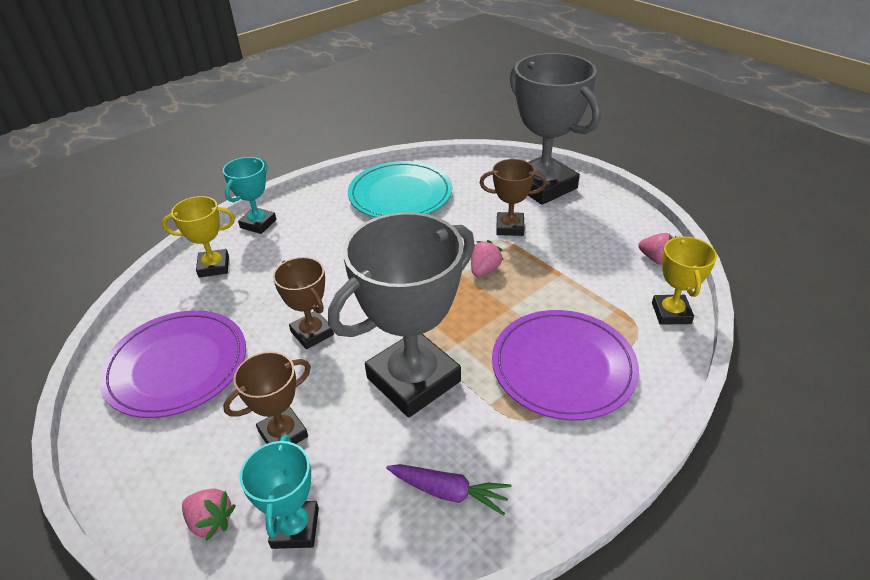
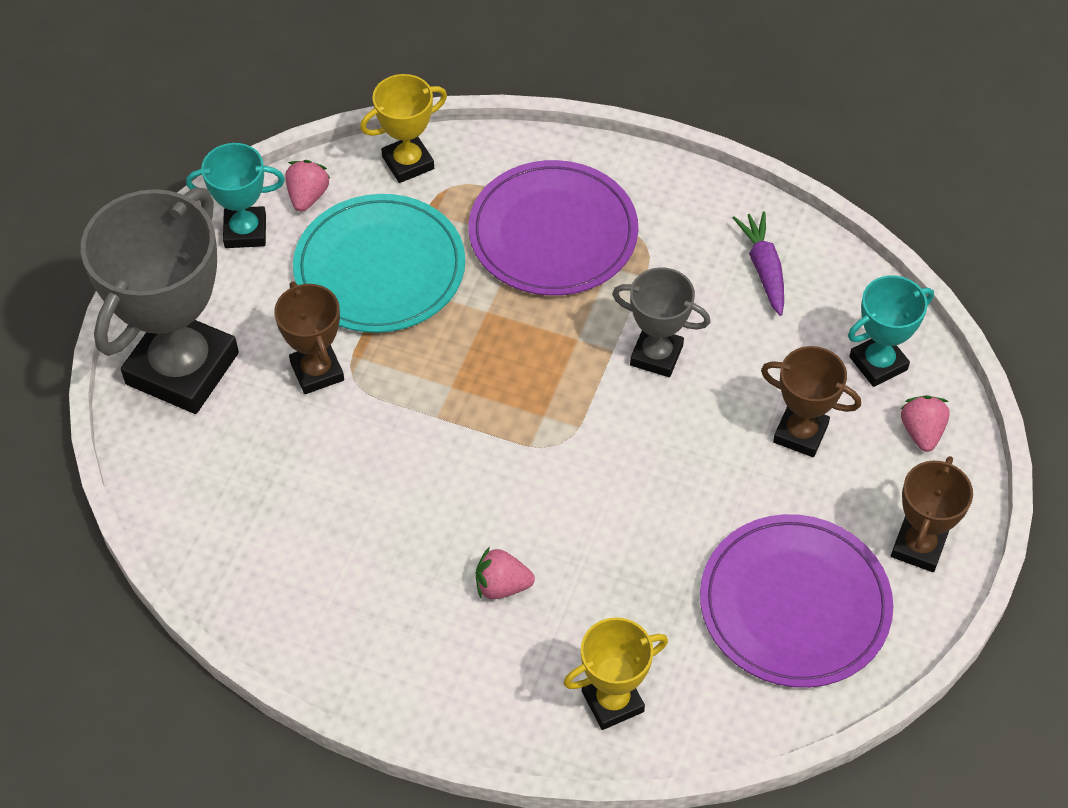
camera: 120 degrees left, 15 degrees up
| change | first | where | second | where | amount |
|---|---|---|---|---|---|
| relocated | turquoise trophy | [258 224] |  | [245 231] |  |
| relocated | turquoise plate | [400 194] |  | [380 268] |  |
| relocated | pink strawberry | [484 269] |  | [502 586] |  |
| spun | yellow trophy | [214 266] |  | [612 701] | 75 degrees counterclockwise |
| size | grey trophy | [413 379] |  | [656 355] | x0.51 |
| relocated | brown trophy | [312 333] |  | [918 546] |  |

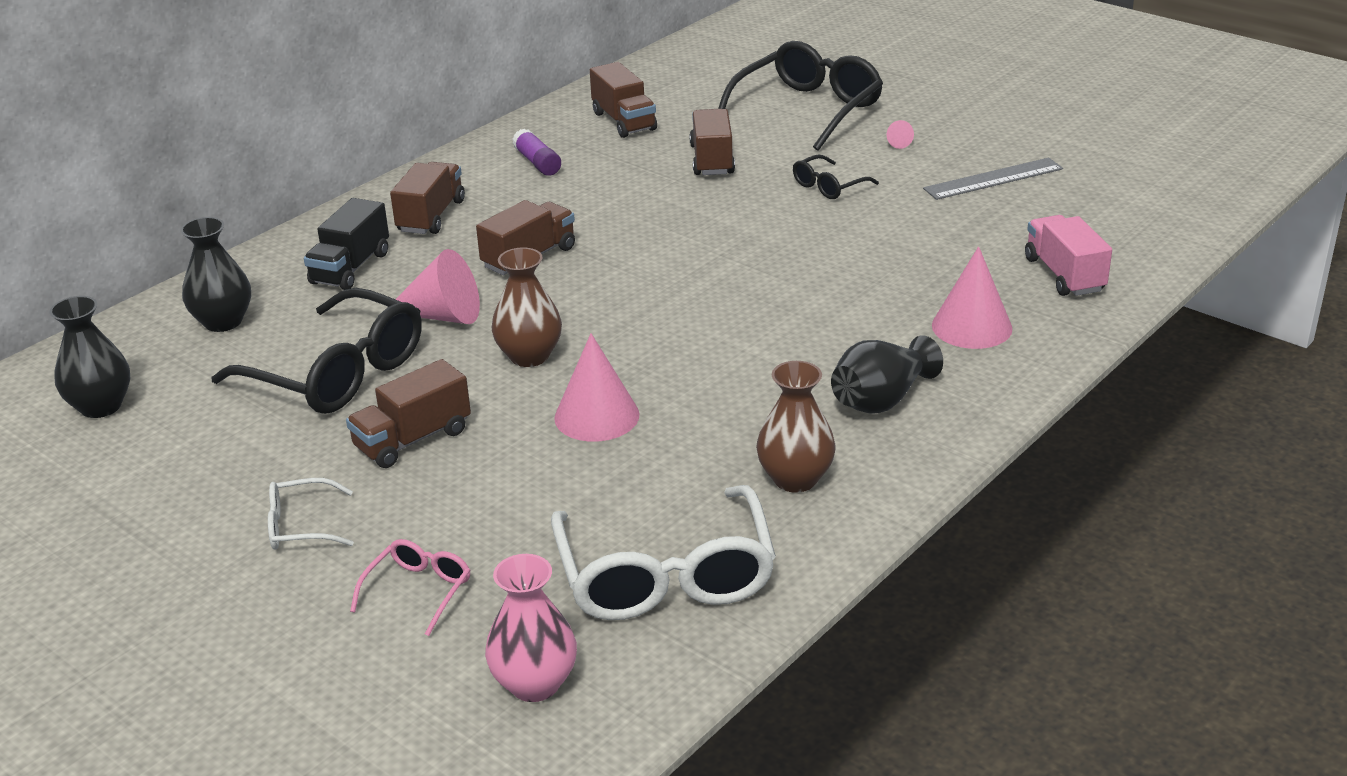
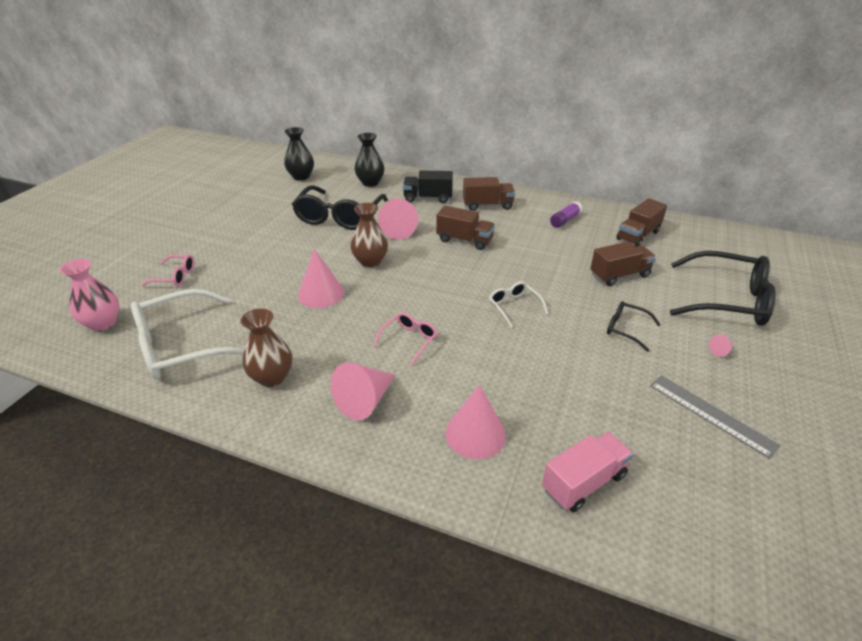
camera: 70 degrees right, 5 degrees up
| change | first | where | second | where | amount |
|---|---|---|---|---|---|
| exchanged | black vase | [881 400] | pink cone | [365 401] |  |
| appeared |  |  | pink glasses | [409 340] |  |
| relocated | white glasses | [301 526] |  | [514 307] |  |
| missing | brown truck | [412 439] |  |  |  |

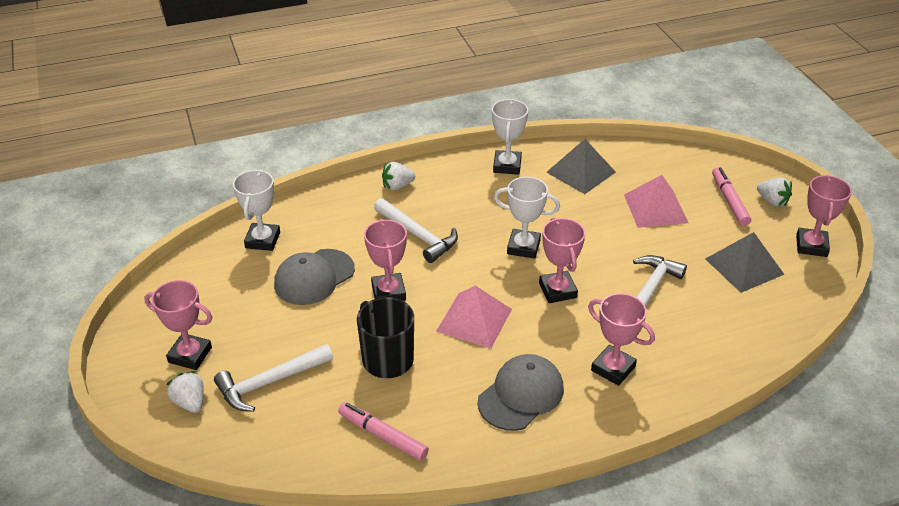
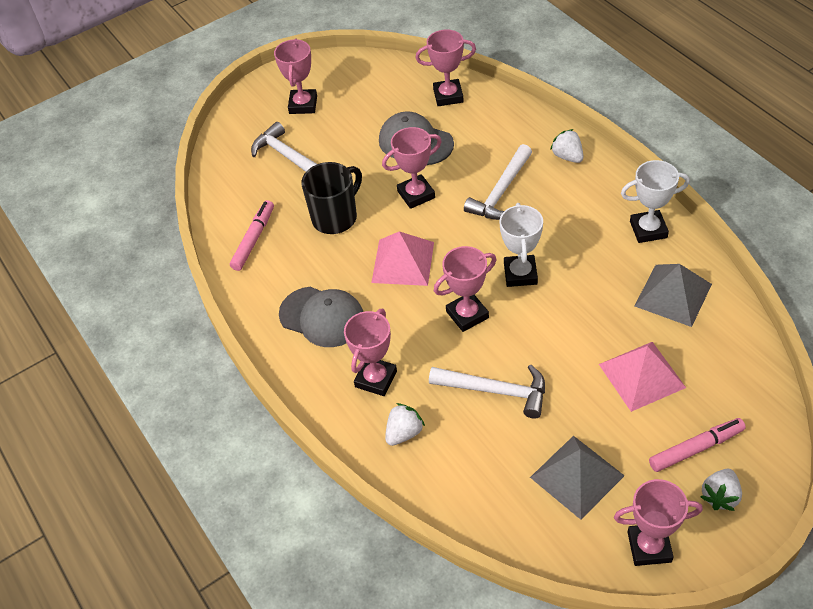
camera: 80 degrees right, 10 degrees up
| change | first | where | second | where | amount |
|---|---|---|---|---|---|
| relocated | white strawberry | [190 402] |  | [404 433] |  |
| colour | white trophy | [262 240] | pink trophy | [448 96] |  |

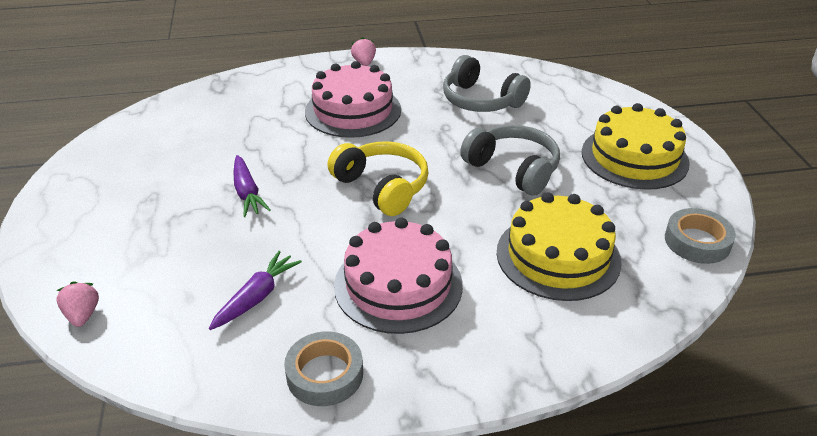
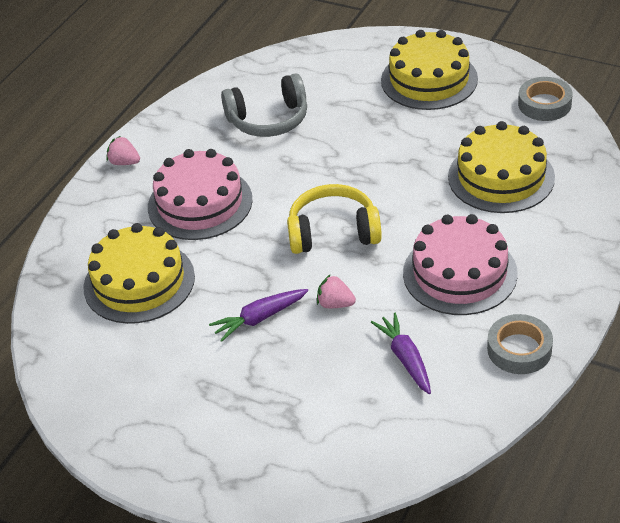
camera: 50 degrees left, 5 degrees up
| change | first | where | second | where | amount |
|---|---|---|---|---|---|
| appeared |  |  | yellow cake | [139 282] |  |
| spun | purple carrot | [247 192] |  | [260 318] | 135 degrees clockwise |
| relocated | pink strawberry | [82 315] |  | [335 304] |  |
| missing | grey headphones | [513 169] |  |  |  |

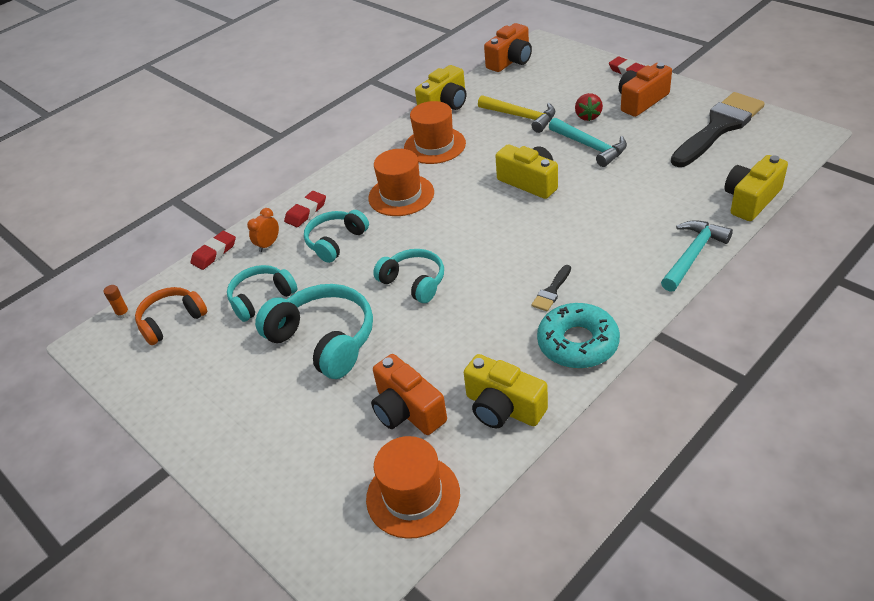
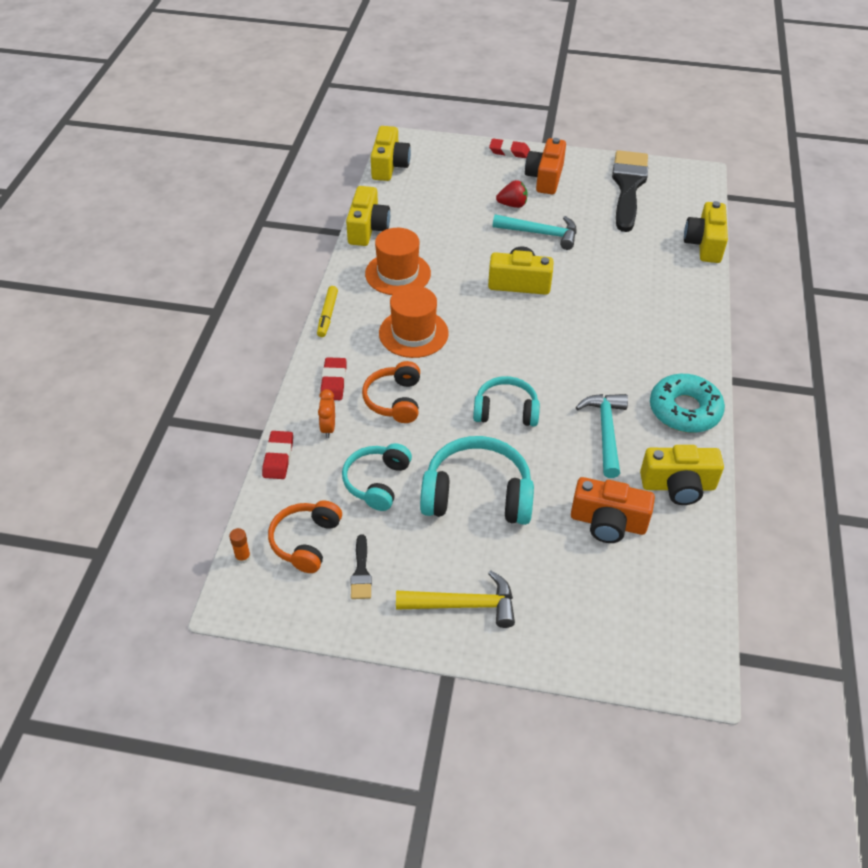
camera: 40 degrees left, 5 degrees up
| change | first | where | second | where | amount |
|---|---|---|---|---|---|
| appeared |  |  | yellow marker | [327 315] |  |
| relocated | black brush | [551 291] |  | [361 572] |  |
| colour | turquoise headphones | [336 241] | orange headphones | [394 400] |  |
| colour | orange camera | [510 61] | yellow camera | [389 166] |  |
| relocated | yellow hammer | [521 117] |  | [464 605] |  |
| spun | red strawberry | [588 116] |  | [512 205] | 60 degrees counterclockwise |
| relocated | turquoise hammer | [693 255] |  | [605 431] |  |
| missing | orange hat | [413 496] |  |  |  |

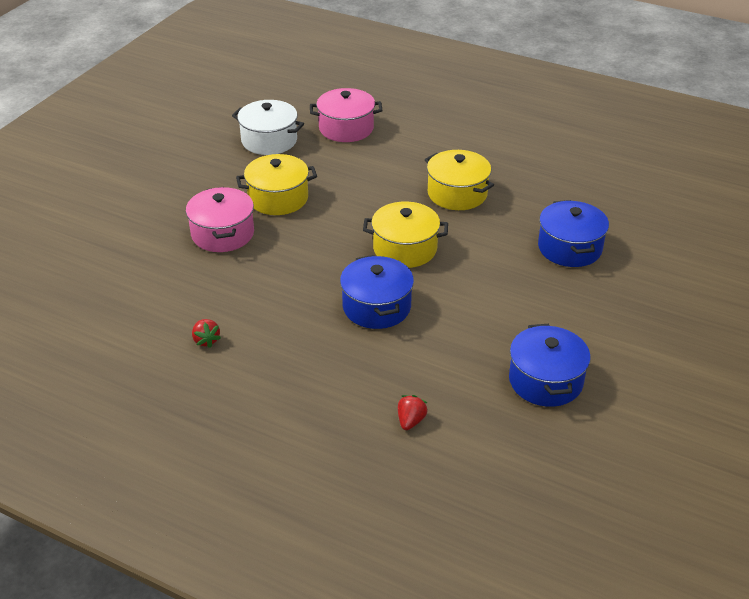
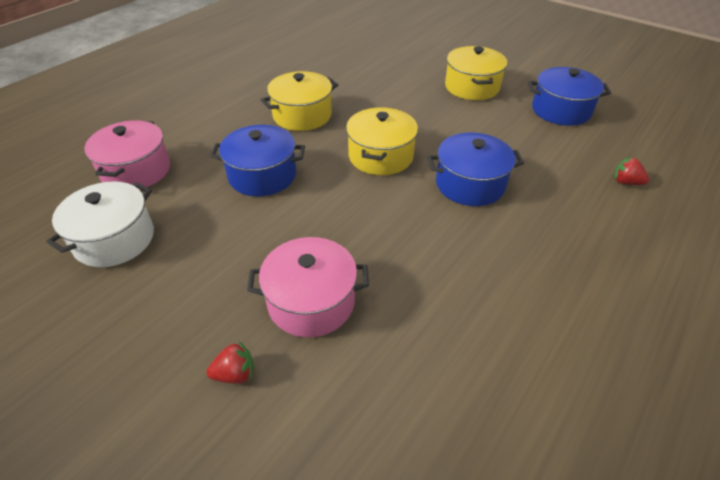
camera: 80 degrees left, 5 degrees up
| change | first | where | second | where | amount |
|---|---|---|---|---|---|
| relocated | red strawberry | [206 340] |  | [235 374] |  |
| relocated | blue pot | [569 248] |  | [262 175] |  |
| relocated | yellow pot | [278 198] |  | [472 87] |  |

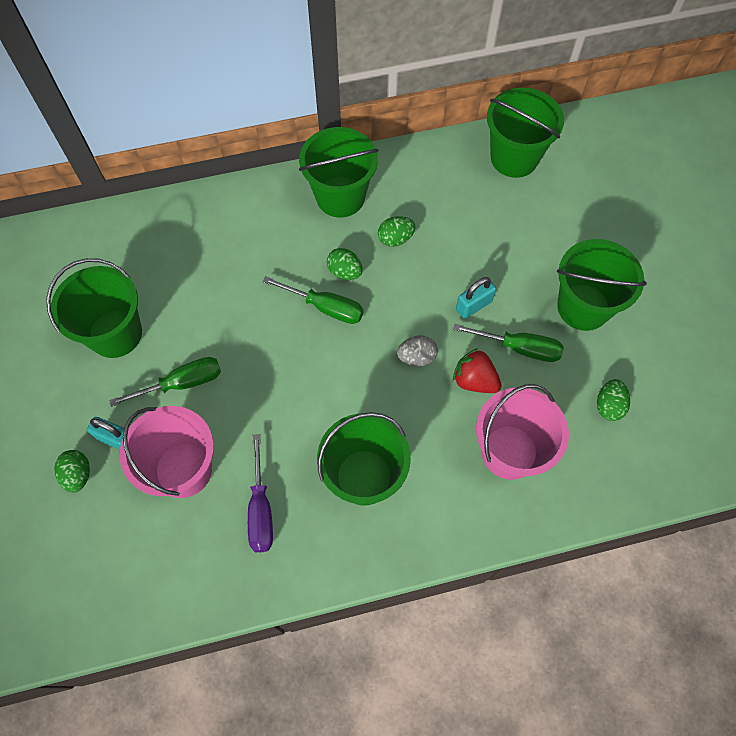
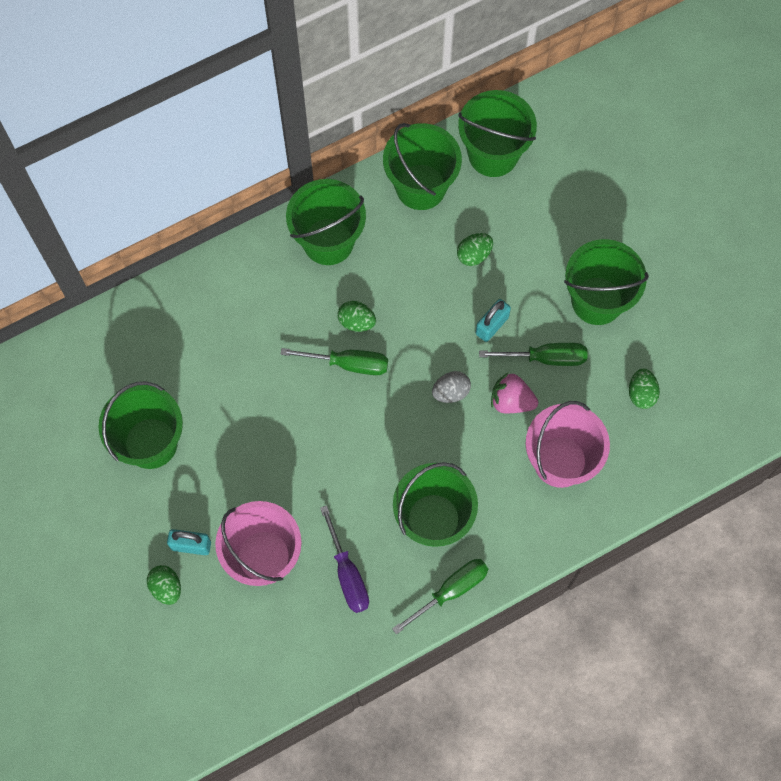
camera: 15 degrees left, 5 degrees up
| change | first | where | second | where | amount |
|---|---|---|---|---|---|
| appeared |  |  | green bucket | [421 187] |  |
| relocated | green screwdriver | [182 383] |  | [451 590] |  |
| relocated | green egg | [395 239] |  | [474 255] |  |
| colour | red strawberry | [474 380] | pink strawberry | [511 401] |  |

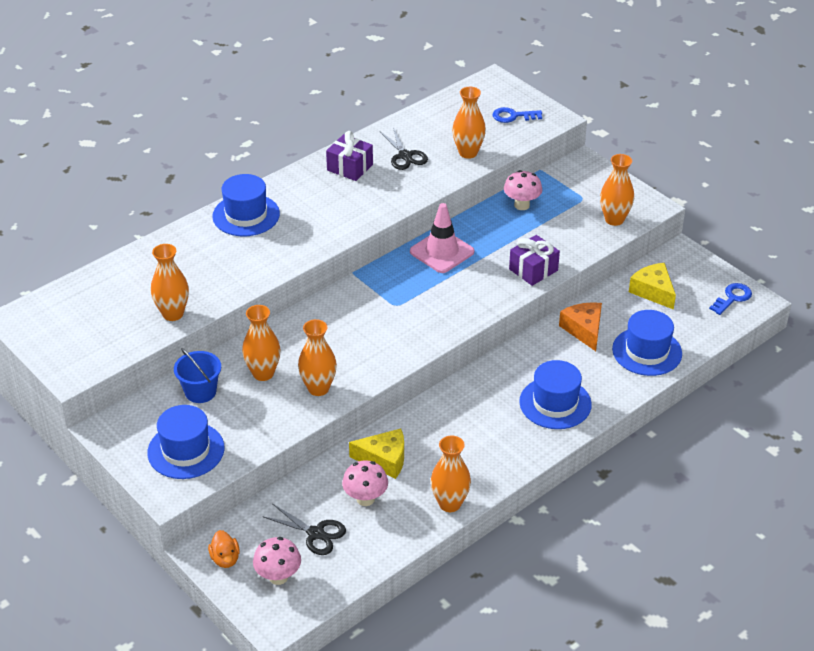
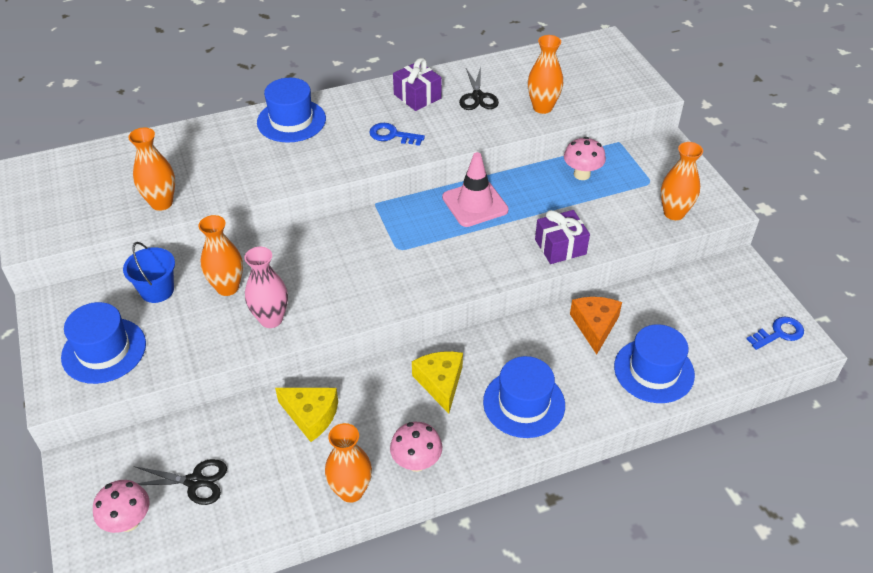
camera: 20 degrees right, 5 degrees up
| change | first | where | second | where | amount |
|---|---|---|---|---|---|
| spun | black scissors | [316 533] |  | [195 481] | 45 degrees counterclockwise |
| colour | orange vase | [318 388] | pink vase | [271 319] |  |
| relocated | blue key | [513 116] |  | [392 135] |  |
| relocated | pink mushroom | [365 499] |  | [416 462] |  |
| relocated | yellow cheese | [653 291] |  | [440 383] |  |
| missing | orange duck | [225 559] |  |  |  |

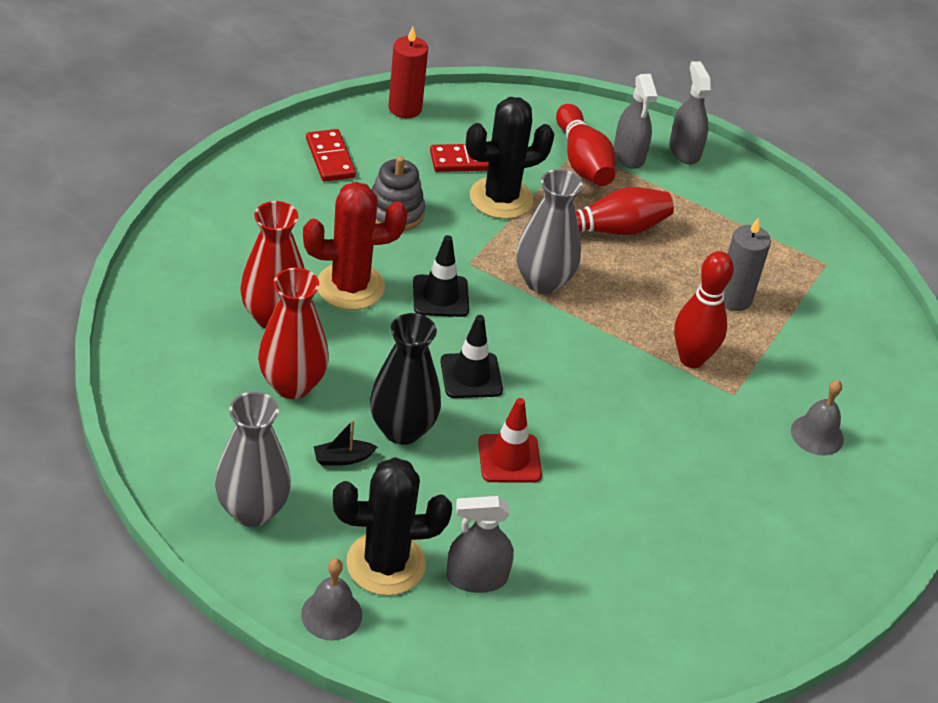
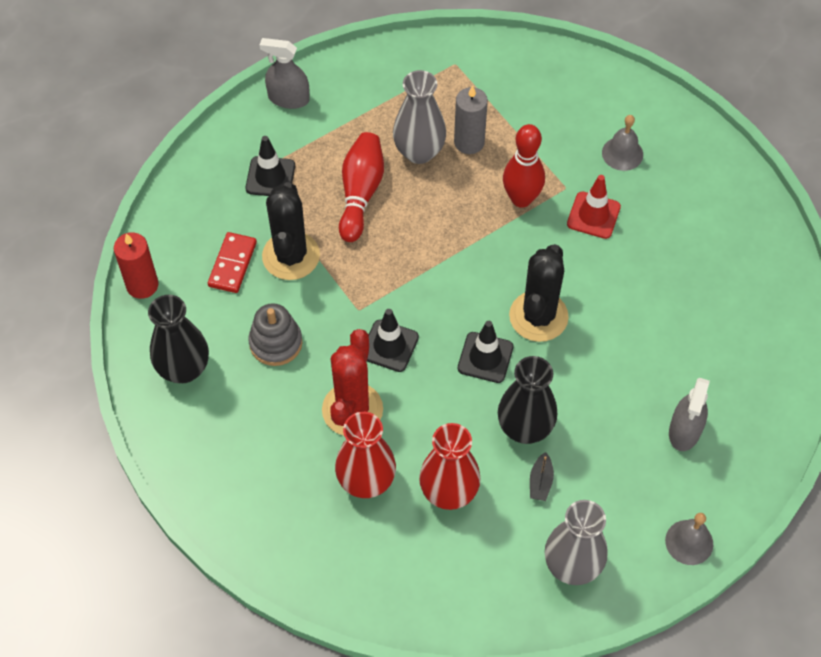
camera: 60 degrees left, 15 degrees up
| change | first | where | second | where | amount |
|---|---|---|---|---|---|
| exchanged | red domino | [330 158] | black vase | [184 369] |  |
| exchanged | red bowling pin | [582 161] | black traffic cone | [270 177] |  |
| relocated | grey vase | [543 282] |  | [419 152] |  |
| relocated | black cactus | [386 564] |  | [538 316] |  |
| relocated | red traffic cone | [509 459] |  | [593 215] |  |
| missing | grey spray bottle | [629 155] |  |  |  |

